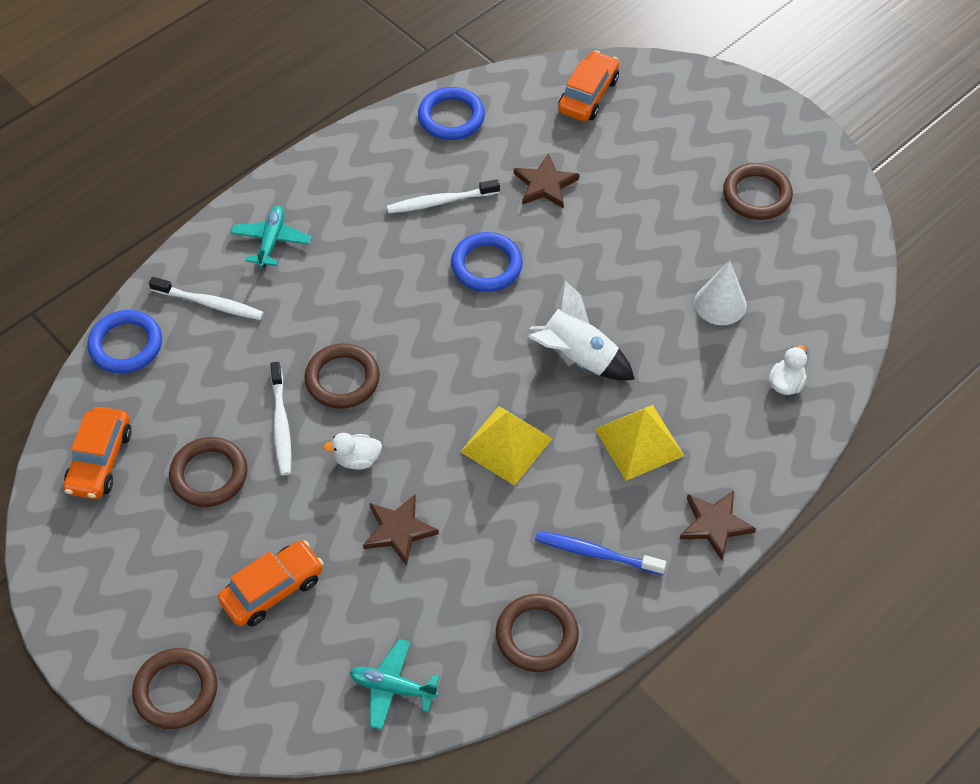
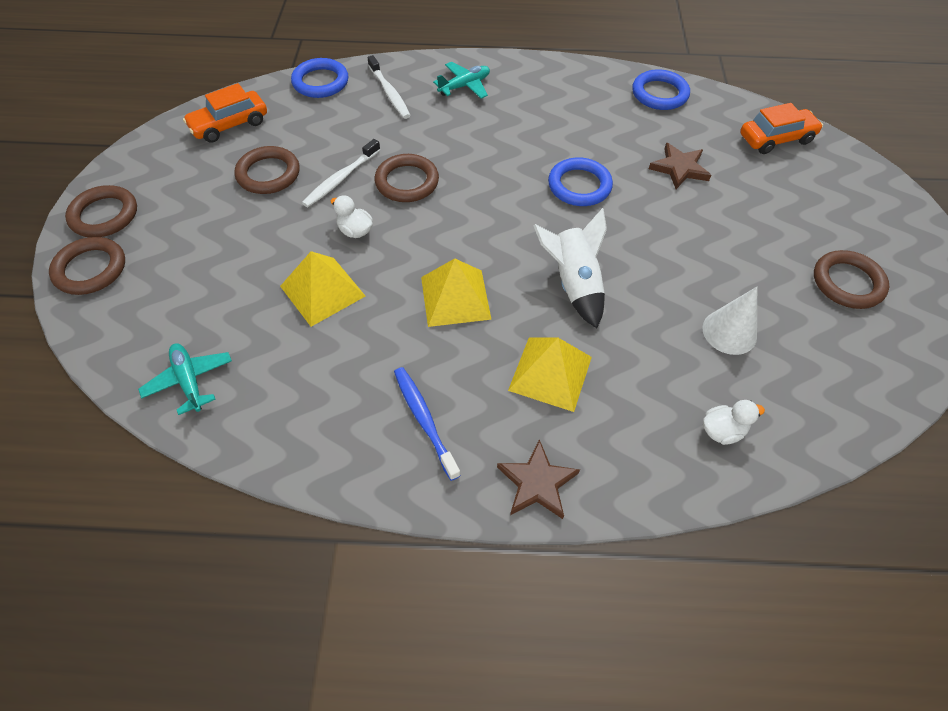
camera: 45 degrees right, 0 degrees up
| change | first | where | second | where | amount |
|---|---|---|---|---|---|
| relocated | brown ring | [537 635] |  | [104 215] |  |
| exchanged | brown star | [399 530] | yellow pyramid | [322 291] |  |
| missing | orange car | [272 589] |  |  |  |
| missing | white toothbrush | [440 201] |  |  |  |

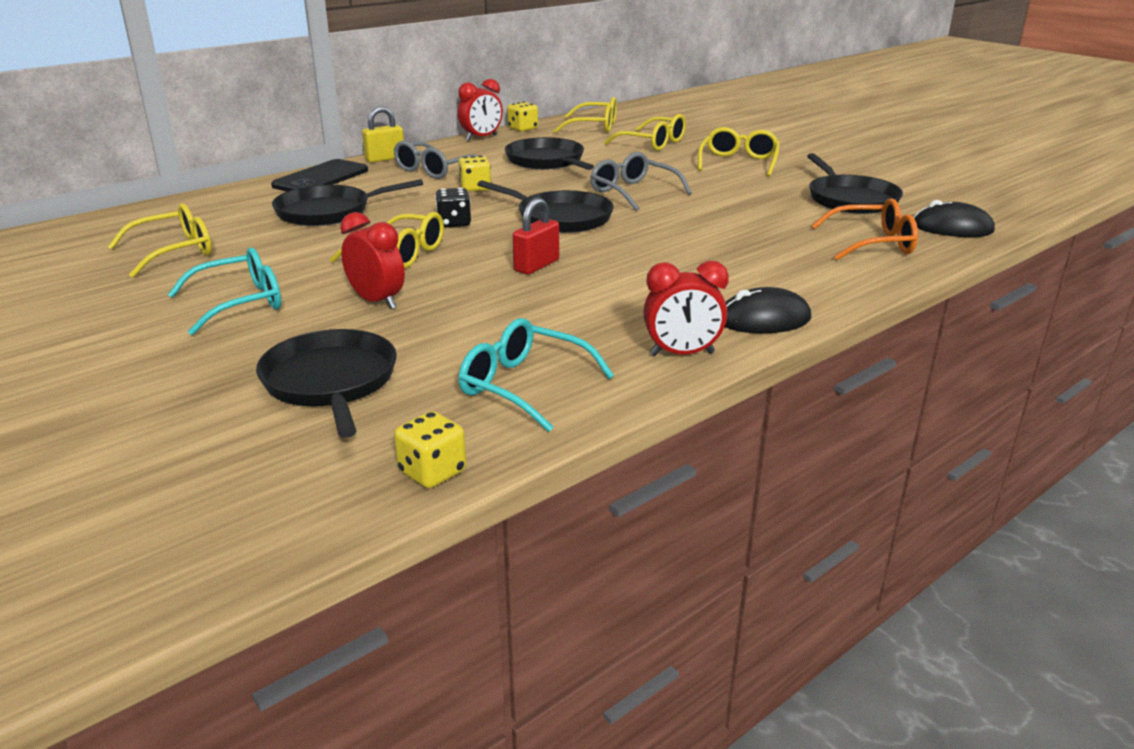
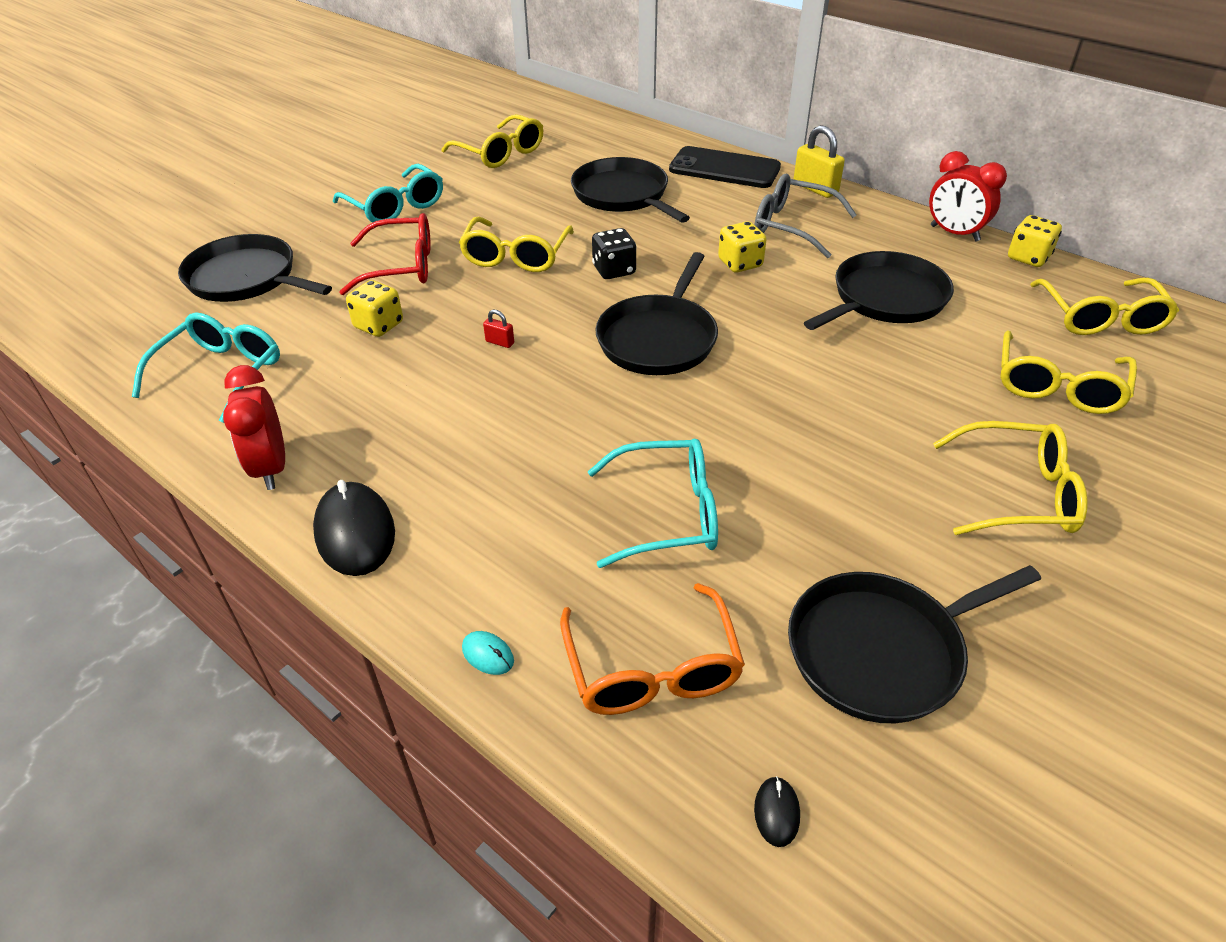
camera: 80 degrees right, 15 degrees up
| change | first | where | second | where | amount |
|---|---|---|---|---|---|
| spun | black pan | [331 382] |  | [246 278] | 120 degrees counterclockwise |
| exchanged | red clock | [377 301] | red glasses | [400 267] |  |
| relocated | yellow dice | [432 472] |  | [379 325] |  |
| appeared |  |  | turquoise mouse | [488 654] |  |
| size | red padlock | [536 266] |  | [500 342] | x0.49 |
| appeared |  |  | turquoise glasses | [666 514] |  |
| size | black mouse | [952 228] |  | [776 812] | x0.45 |
| missing | grey glasses | [633 192] |  |  |  |

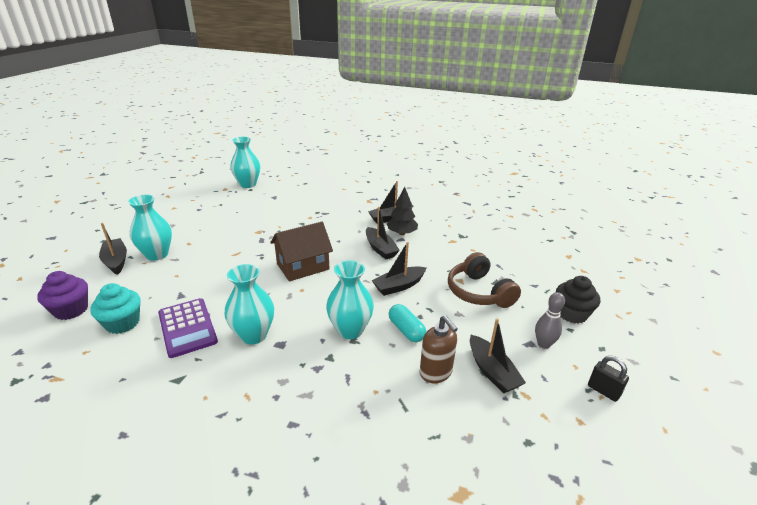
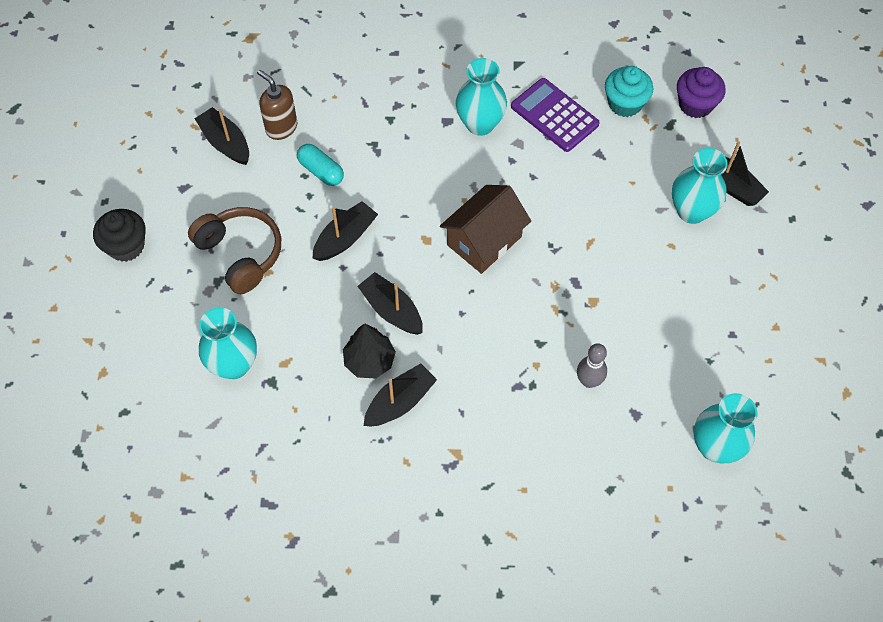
camera: 165 degrees right, 30 degrees up
| change | first | where | second | where | amount |
|---|---|---|---|---|---|
| relocated | turquoise vase | [350 330] |  | [234 365] |  |
| relocated | grey bowling pin | [543 344] |  | [589 381] |  |
| missing | black padlock | [603 391] |  |  |  |

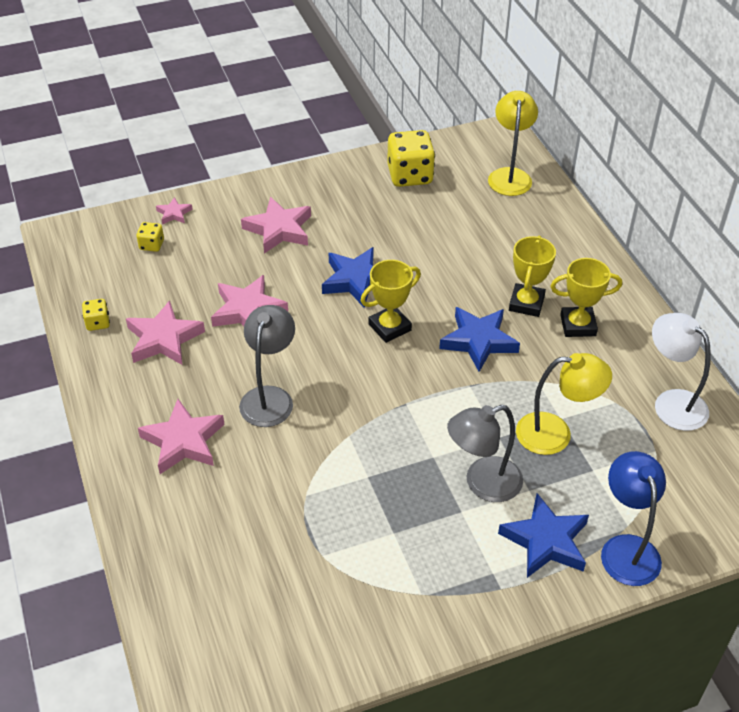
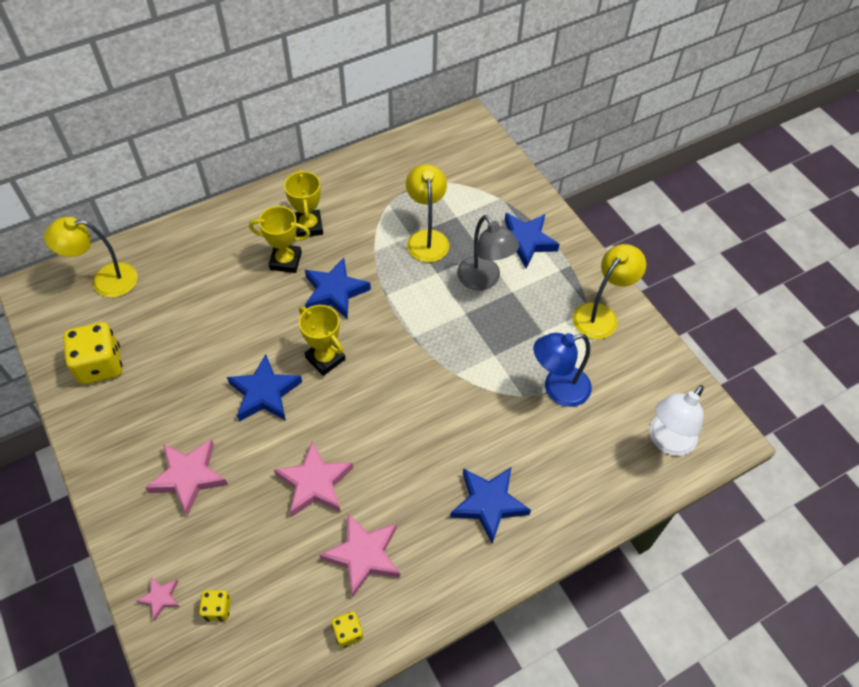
camera: 100 degrees left, 10 degrees up
| change | first | where | second | where | amount |
|---|---|---|---|---|---|
| colour | pink star | [183 441] | blue star | [488 504] |  |
| relocated | blue lamp | [626 548] |  | [557 389] |  |
| appeared |  |  | yellow lamp | [600 314] |  |
| relocated | white lamp | [672 403] |  | [667 441] |  |
| missing | grey lamp | [269 397] |  |  |  |

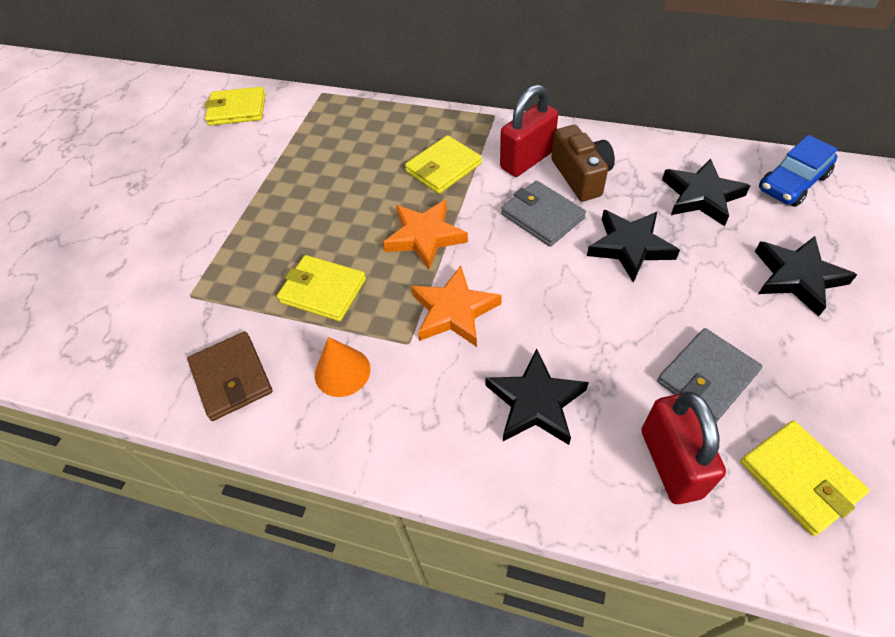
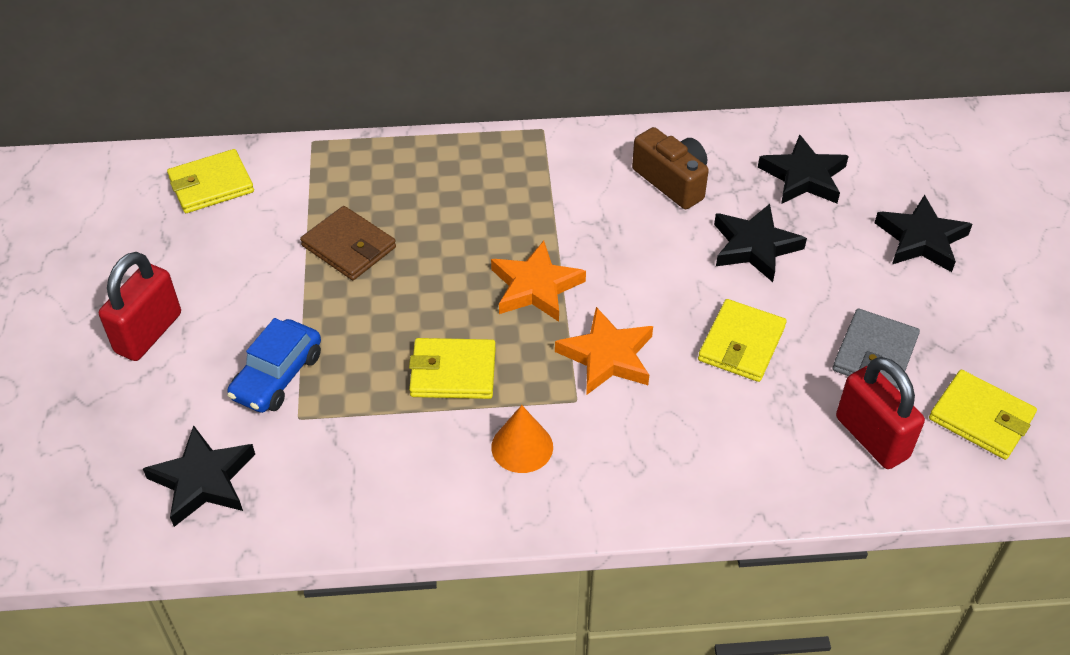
camera: 25 degrees left, 5 degrees down
| change | first | where | second | where | amount |
|---|---|---|---|---|---|
| relocated | red padlock | [527 160] |  | [148 333] |  |
| relocated | black star | [535 402] |  | [203 480] |  |
| relocated | blue car | [792 183] |  | [277 376] |  |
| relocated | brown wallet | [231 378] |  | [349 246] |  |
| relocated | yellow wallet | [443 167] |  | [741 344] |  |
| missing | grey wallet | [542 216] |  |  |  |

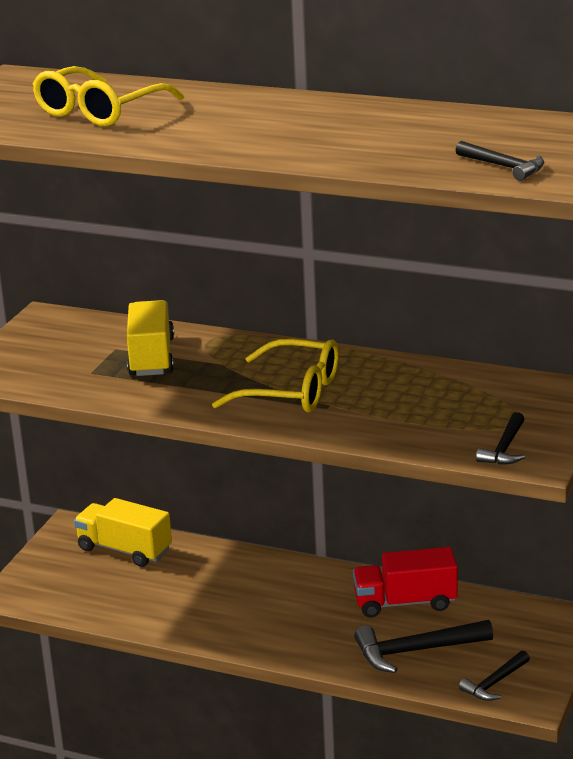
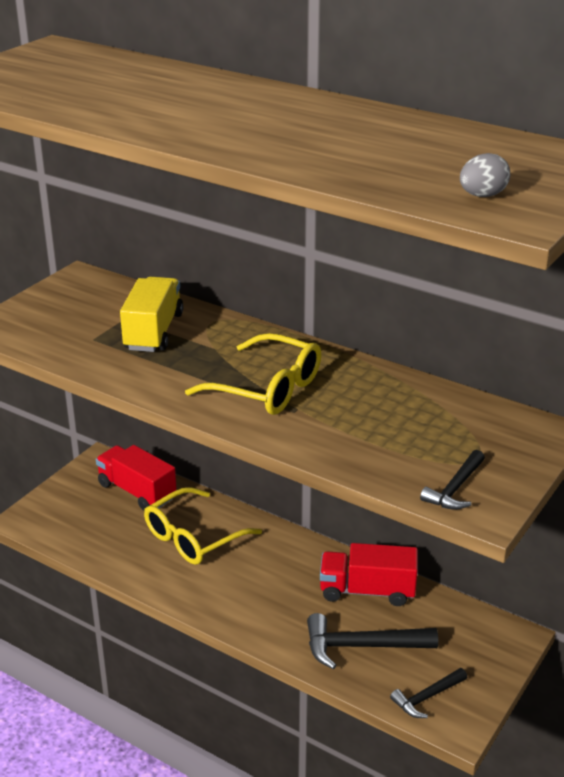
camera: 10 degrees right, 5 degrees up
| change | first | where | second | where | amount |
|---|---|---|---|---|---|
| colour | yellow truck | [124 550] | red truck | [137 491] |  |
| relocated | yellow glasses | [99 111] |  | [192 538] |  |
| exchanged | black hammer | [504 167] | grey egg | [482 196] |  |

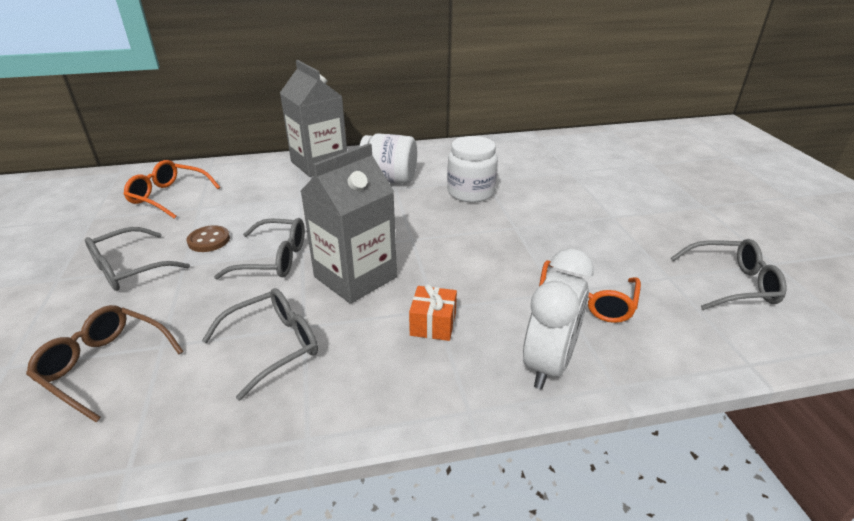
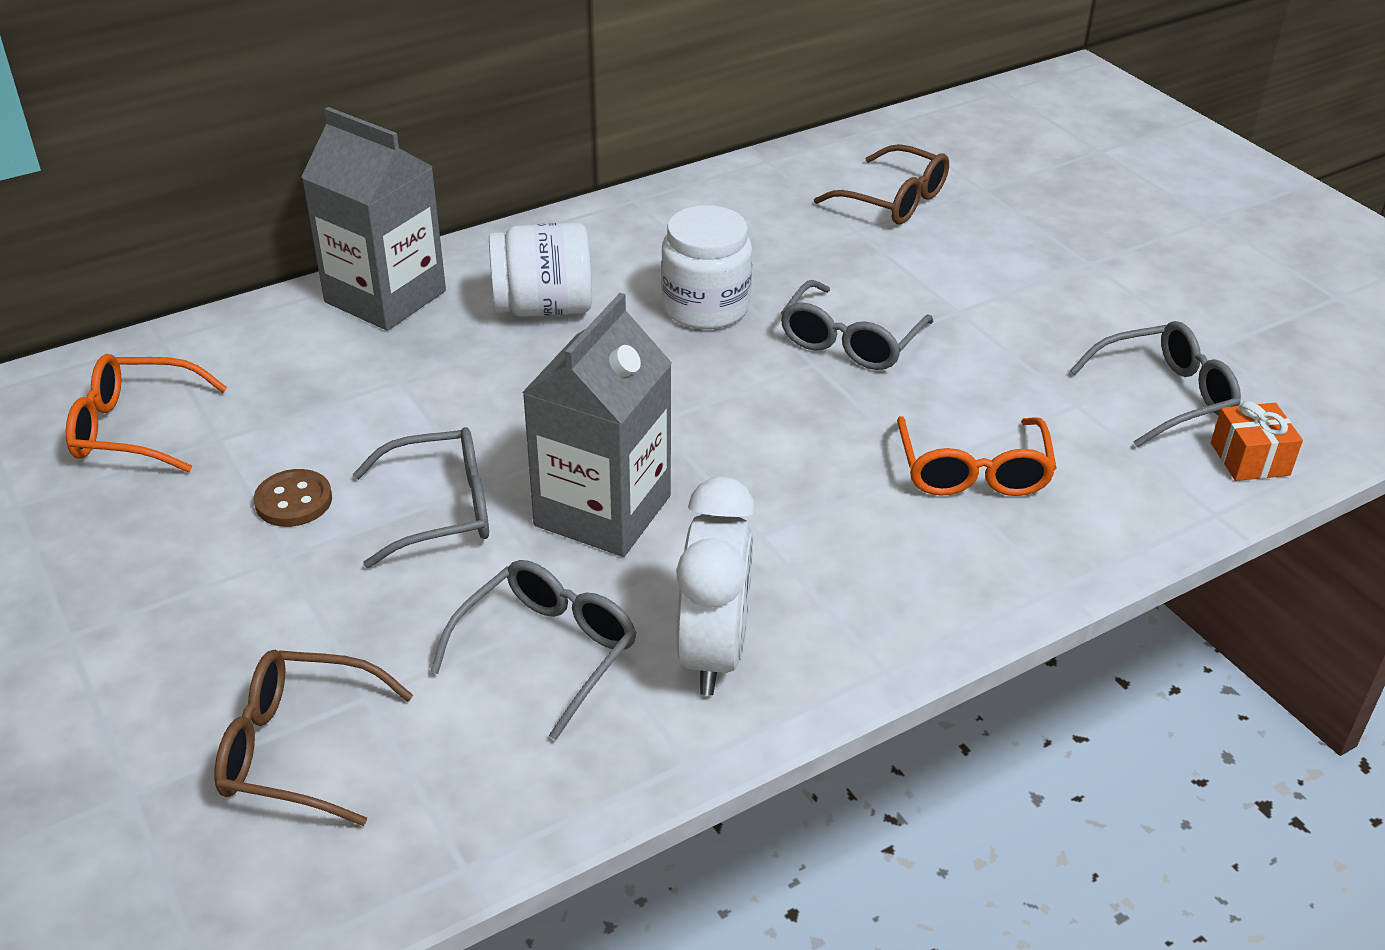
camera: 20 degrees left, 5 degrees up
| change | first | where | second | where | amount |
|---|---|---|---|---|---|
| relocated | white clock | [549 364] |  | [713 653] |  |
| relocated | grey glasses | [129 269] |  | [850 341] |  |
| appeared |  |  | brown glasses | [894 200] |  |
| relocated | orange gift | [433 324] |  | [1249 459] |  |

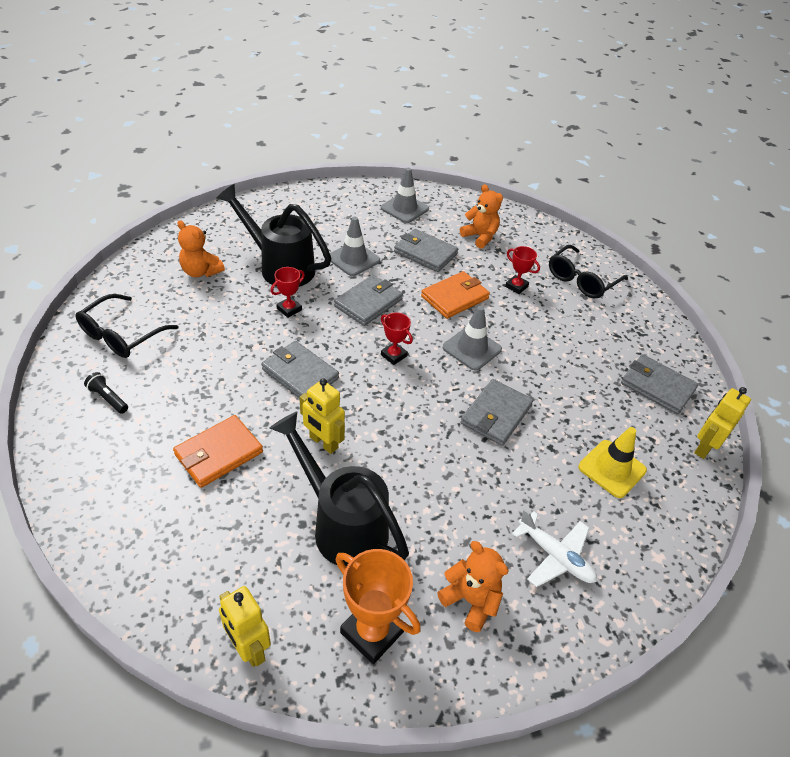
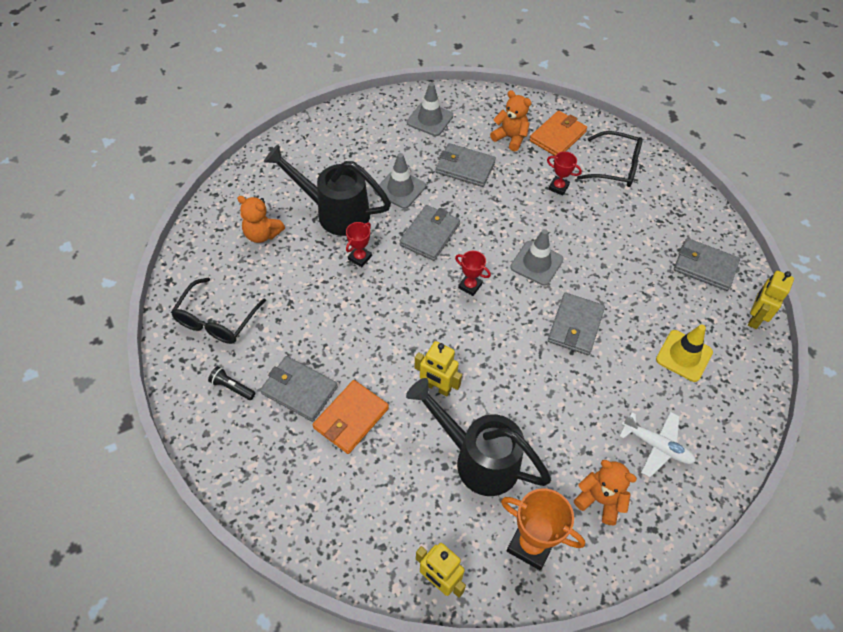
camera: 10 degrees left, 10 degrees up
| change | first | where | second | where | amount |
|---|---|---|---|---|---|
| relocated | grey wallet | [300 374] |  | [299 390] |  |
| relocated | orange wallet | [455 297] |  | [557 136] |  |
| spun | black glasses | [582 280] |  | [615 167] | 105 degrees counterclockwise |

